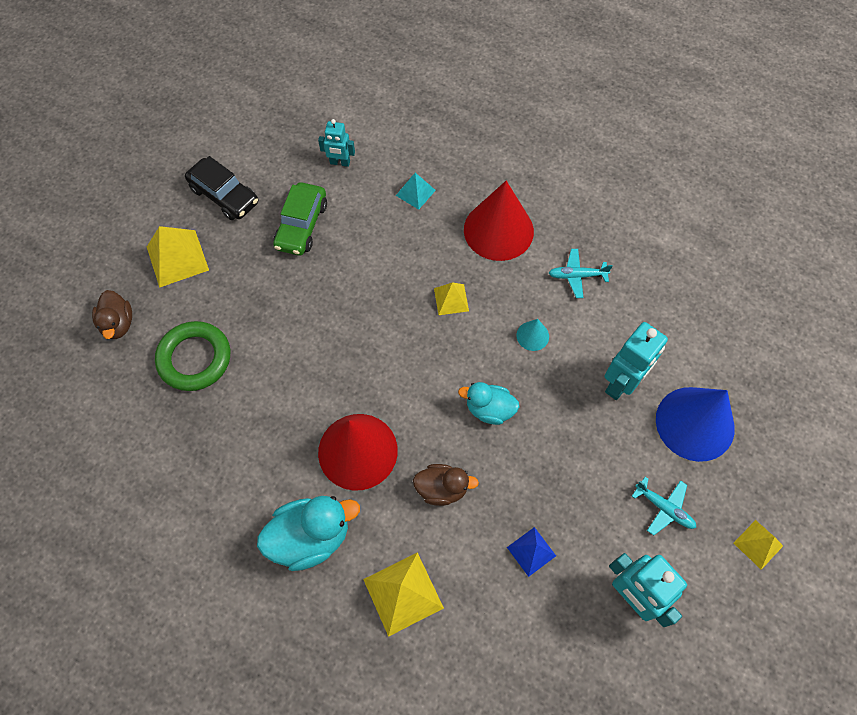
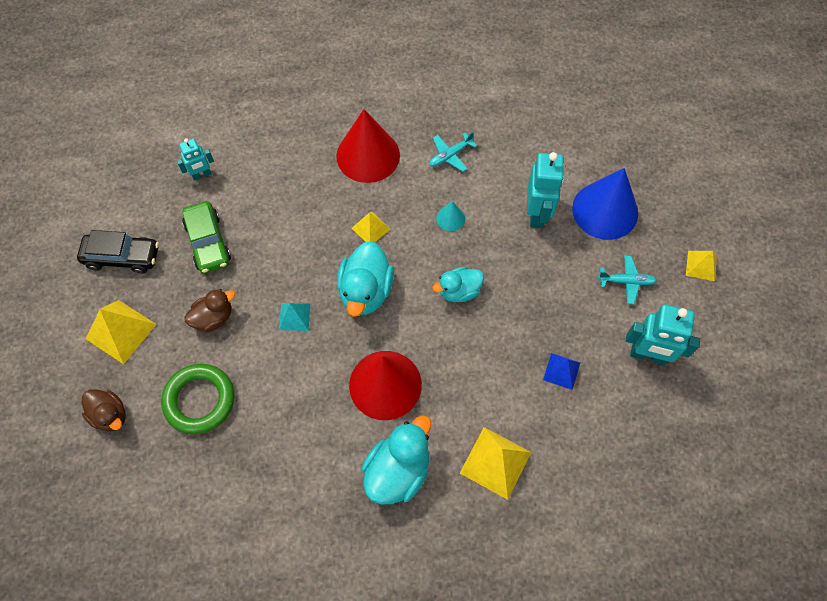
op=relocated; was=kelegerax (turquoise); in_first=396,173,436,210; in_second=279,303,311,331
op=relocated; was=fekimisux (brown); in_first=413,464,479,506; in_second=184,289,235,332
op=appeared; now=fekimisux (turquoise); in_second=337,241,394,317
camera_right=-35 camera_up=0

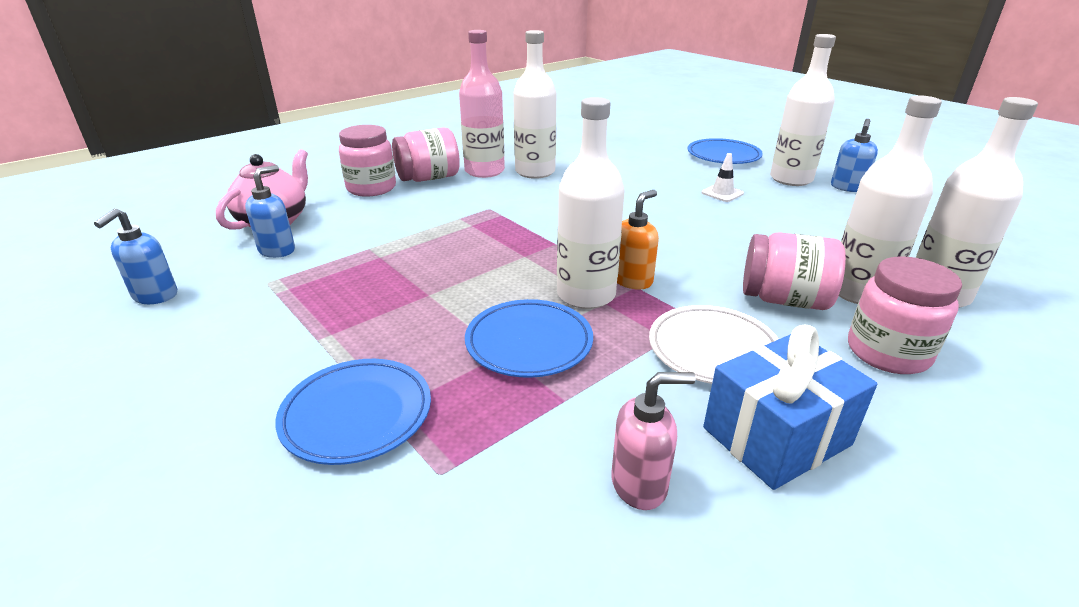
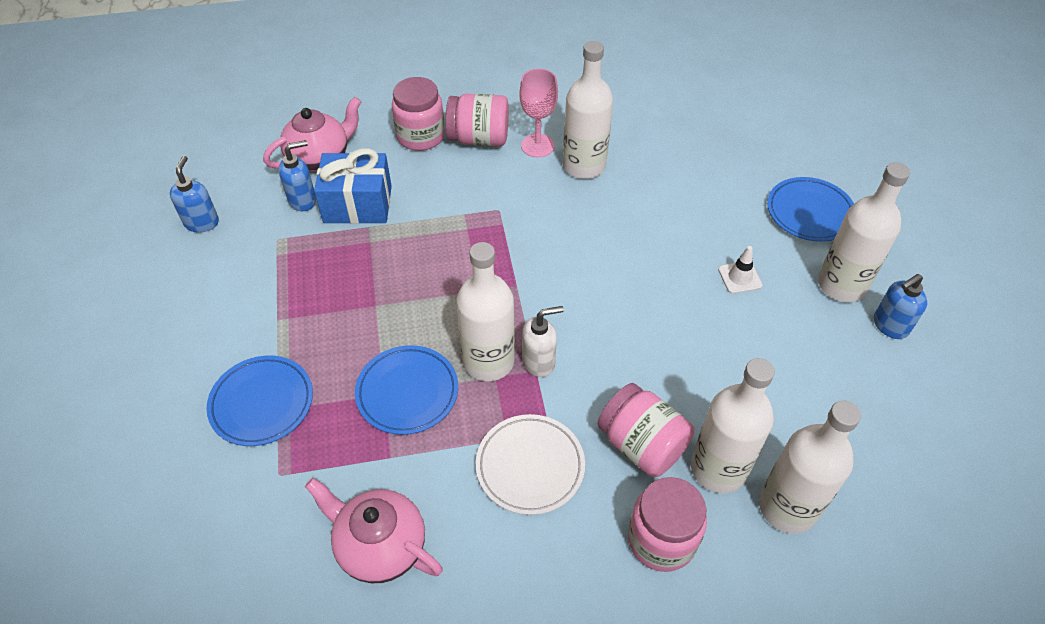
op=spun; was=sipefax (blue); in_first=94,208,177,304; in_second=170,156,219,233; clockwise=135
op=exchanged; was=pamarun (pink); now=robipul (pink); in_first=459,30,505,178; in_second=519,69,558,158
op=exchanged; was=sipefax (pink); now=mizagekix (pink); in_first=611,372,696,510; in_second=305,478,443,583
op=colour; was=sipefax (orange); now=sipefax (white); in_first=617,190,659,289; in_second=522,306,564,377
op=relocated; was=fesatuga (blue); in_first=703,325,877,490; in_second=314,148,392,224
camera_right=30 camera_up=20

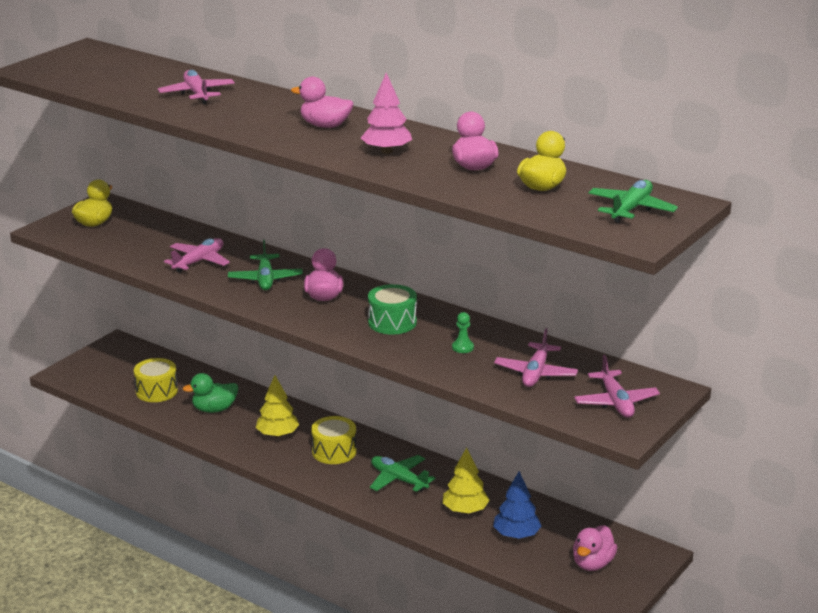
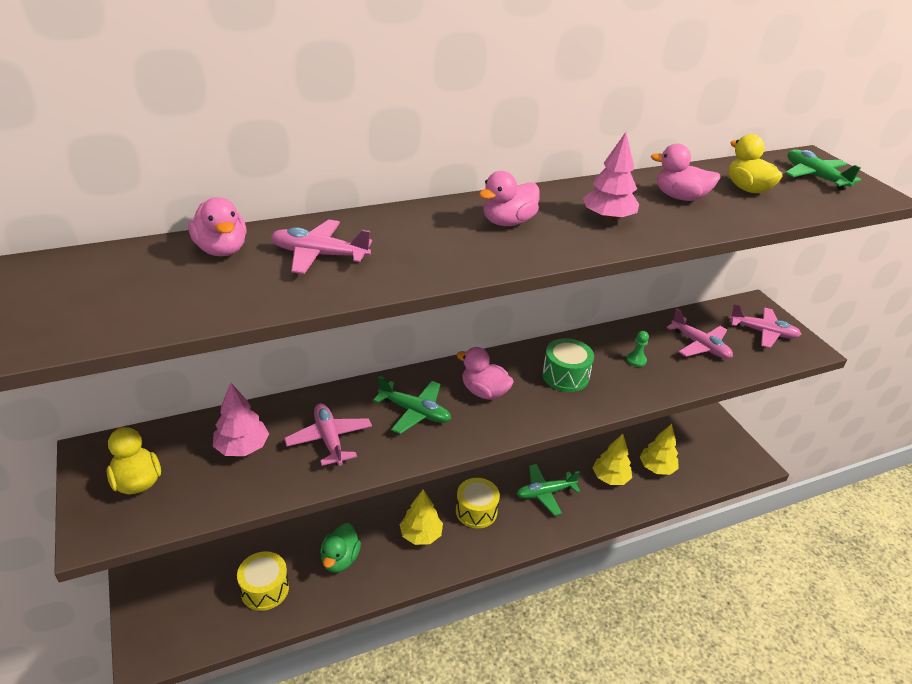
op=colour; was=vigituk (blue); now=vigituk (yellow); in_first=493,471,541,539; in_second=640,424,679,475
op=relocated; was=fekimisux (pink); in_first=573,525,617,571; in_second=188,197,246,256
op=appeared; now=vigituk (pink); in_second=213,383,269,456
camera_right=-60 camera_up=10

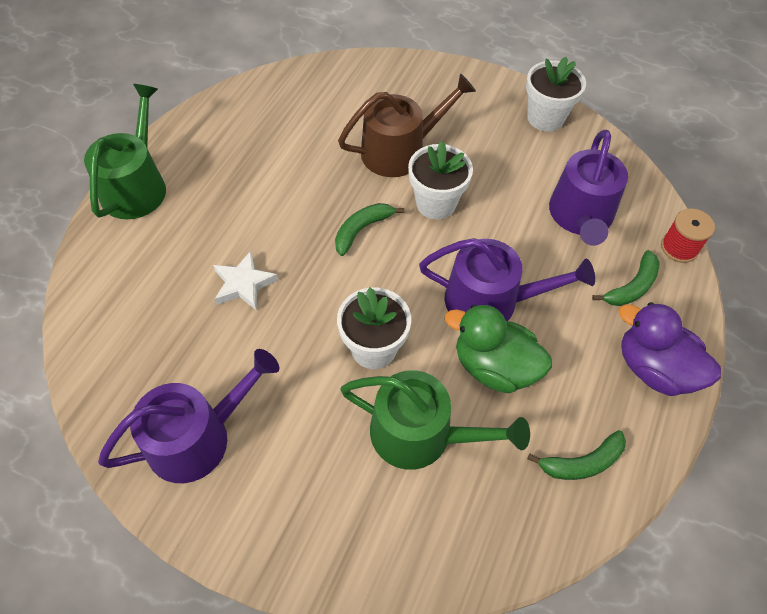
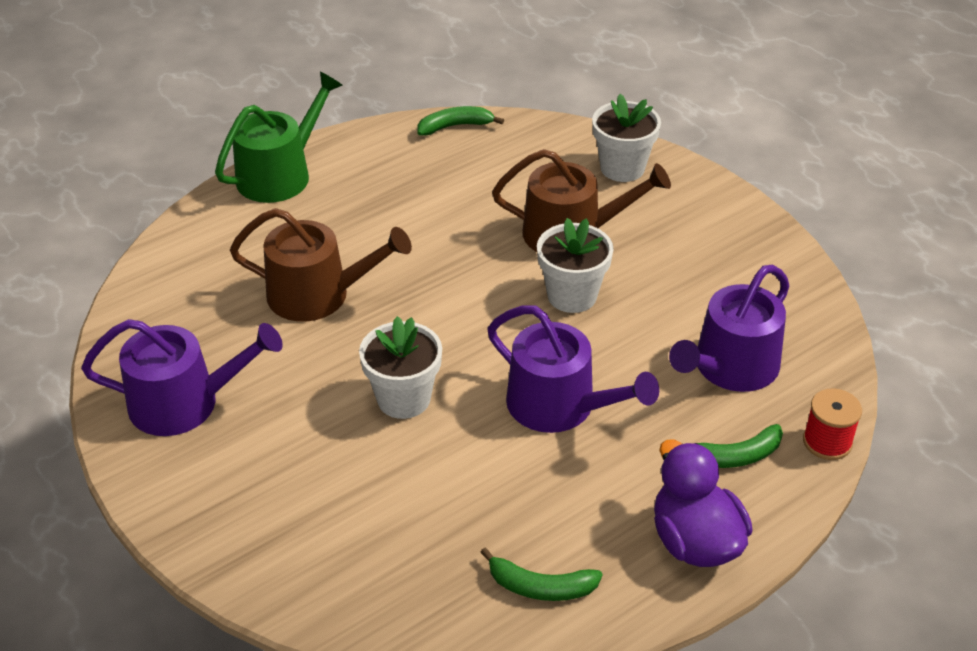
op=exchanged; was=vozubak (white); now=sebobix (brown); in_first=213,251,278,311; in_second=230,208,412,322
op=relocated; was=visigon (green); in_first=335,203,404,256; in_second=417,106,504,136
op=missing; was=sebobix (green); in_first=341,370,530,470
op=missing; was=fekimisux (green); in_first=445,304,552,393
op=relocated; was=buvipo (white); in_first=526,57,586,132; in_second=592,94,661,182
camera_right=30 camera_up=-15

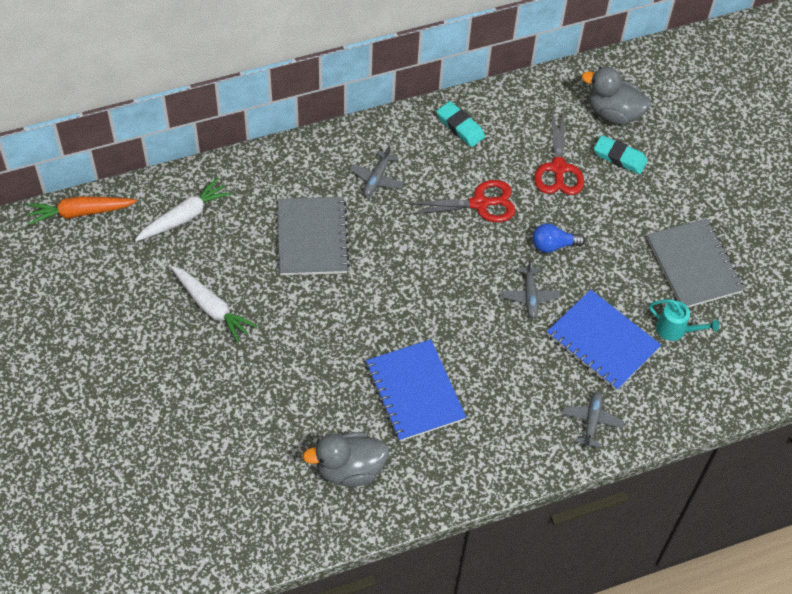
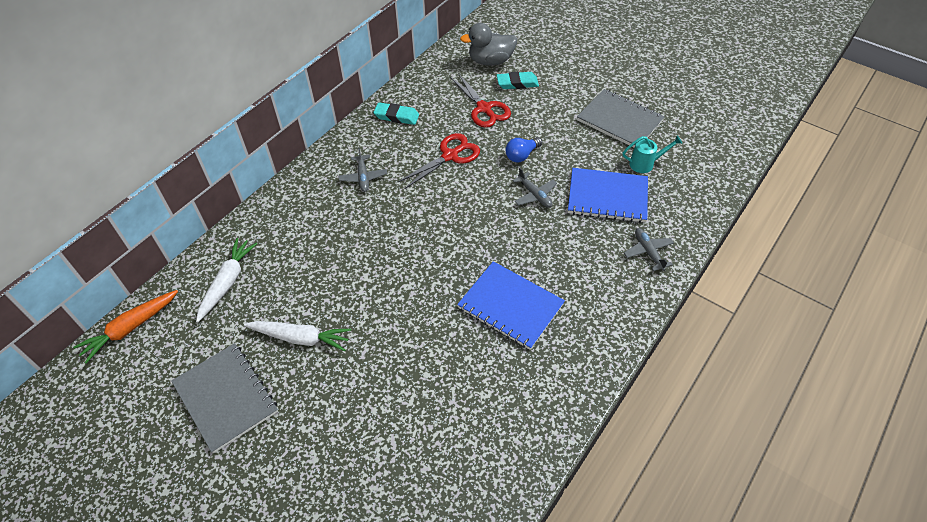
op=relocated; was=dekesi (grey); in_first=278,197,350,275; in_second=171,343,278,453
op=missing; was=fekimisux (grey); in_first=303,432,389,487
camera_right=-30 camera_up=-5

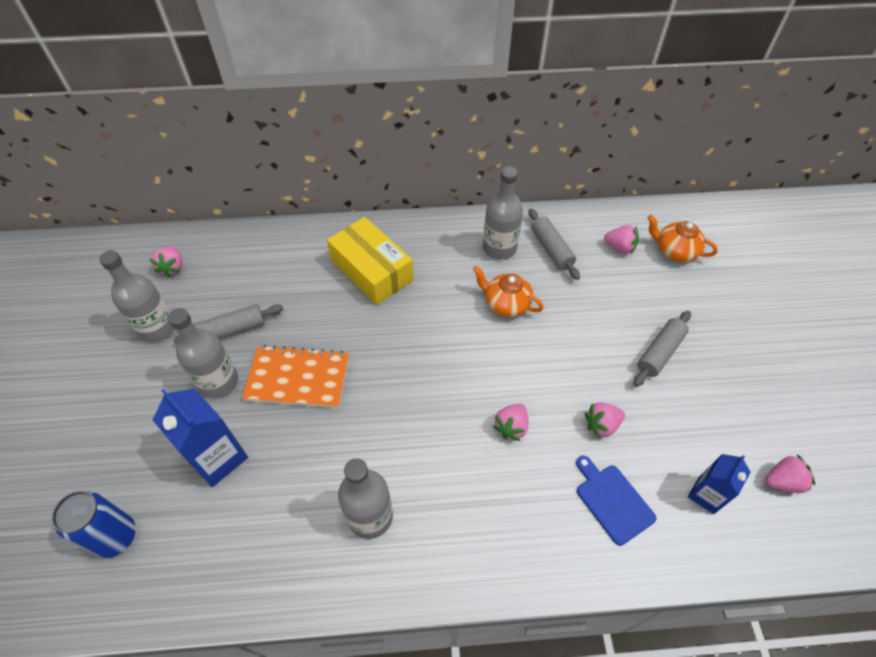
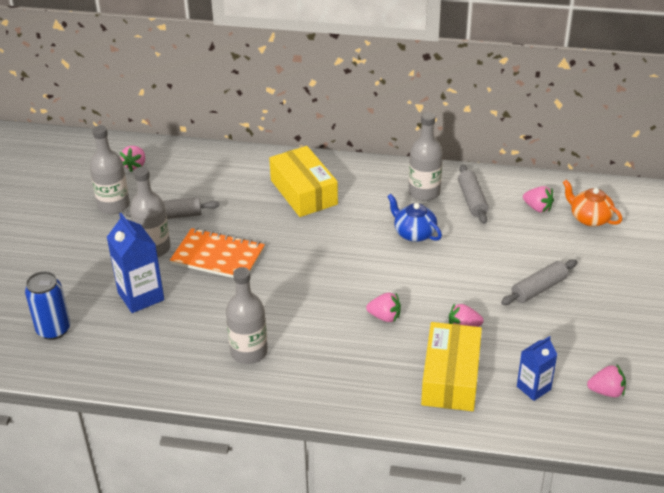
op=colour; was=mizagekix (orange); now=mizagekix (blue); in_first=473,266,544,317; in_second=387,194,442,242
op=spun; was=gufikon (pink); in_first=493,404,528,441; in_second=366,293,401,322; clockwise=-120
op=exchanged; was=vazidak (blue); now=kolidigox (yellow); in_first=576,456,656,546; in_second=421,322,482,411
camera_right=15 camera_up=-15

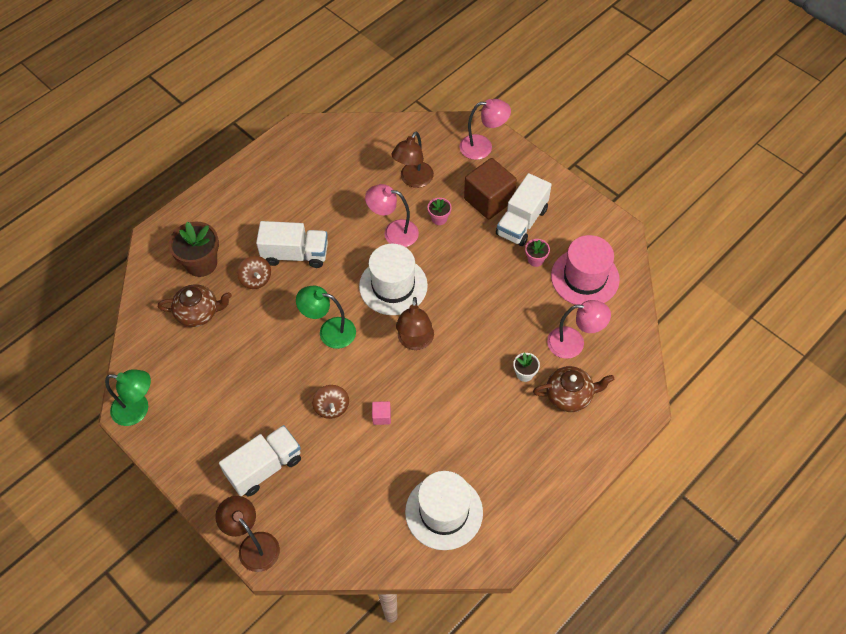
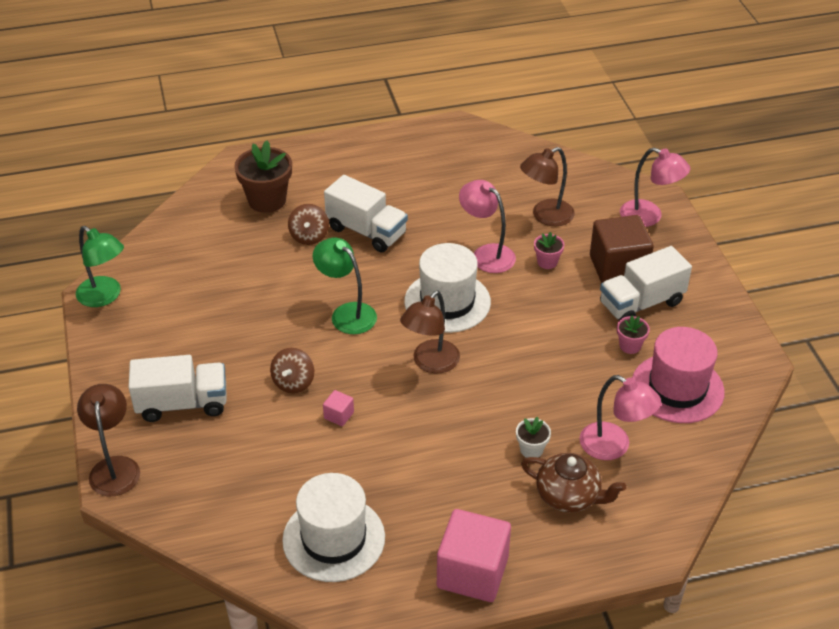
op=missing; was=mizagekix (brown); in_first=158,284,232,327
op=appeared; now=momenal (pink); in_second=437,509,511,602
camera_right=30 camera_up=-15

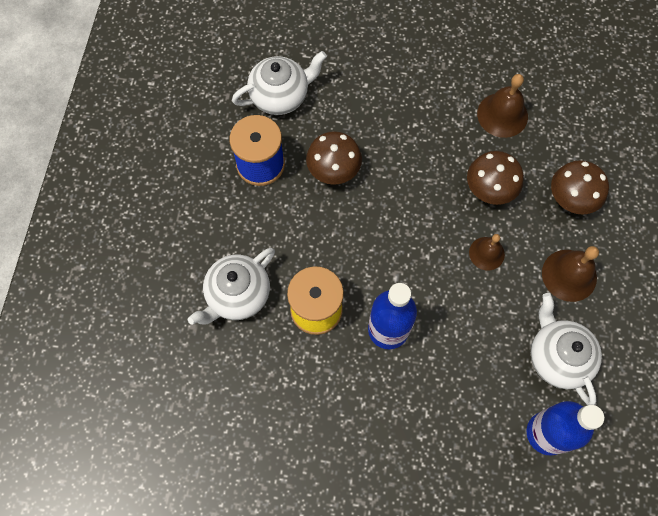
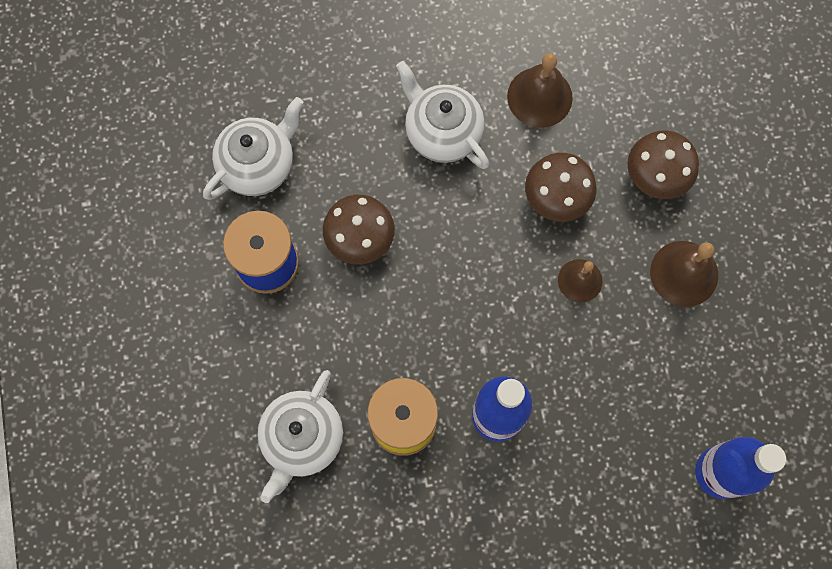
op=relocated; was=mizagekix (white); in_first=531,293,602,405; in_second=396,61,489,169
camera_right=-20 camera_up=5

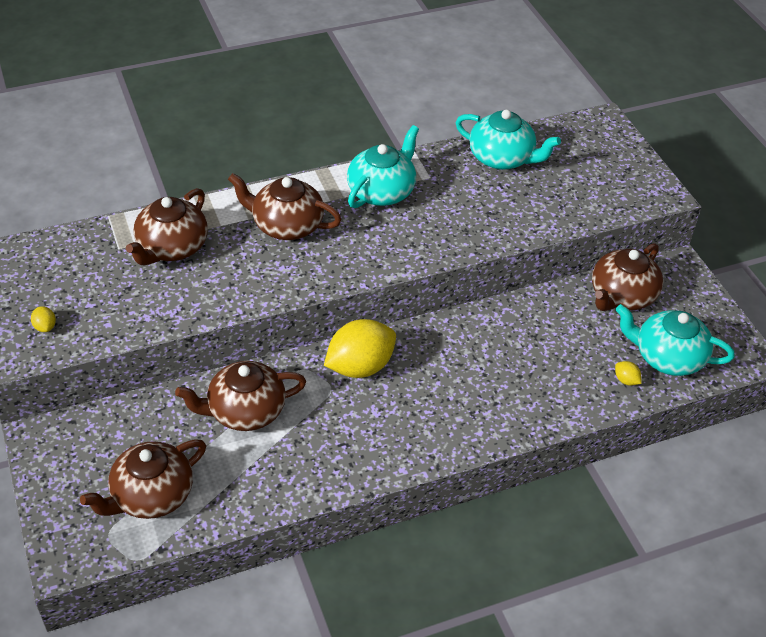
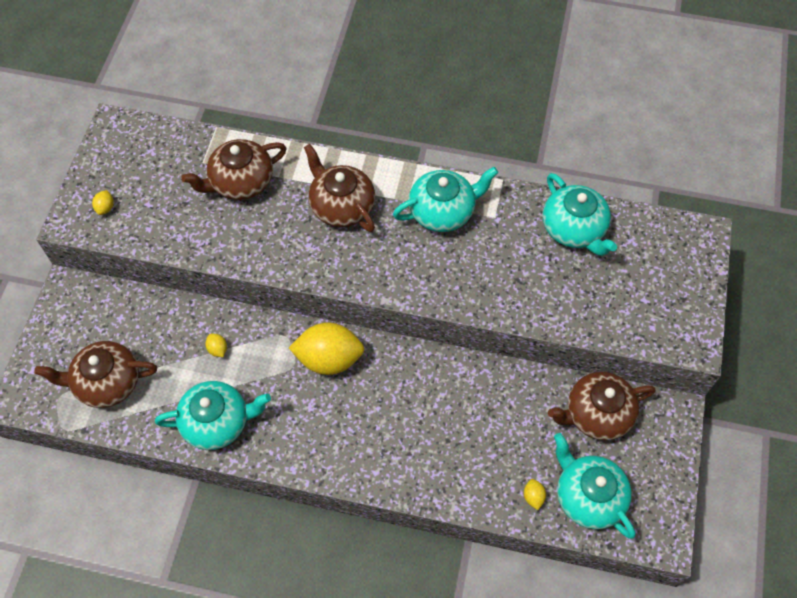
op=exchanged; was=mizagekix (brown); now=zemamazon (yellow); in_first=175,361,306,431; in_second=205,333,227,357
op=appeared; now=mizagekix (turquoise); in_second=155,381,271,450
camera_right=35 camera_up=15

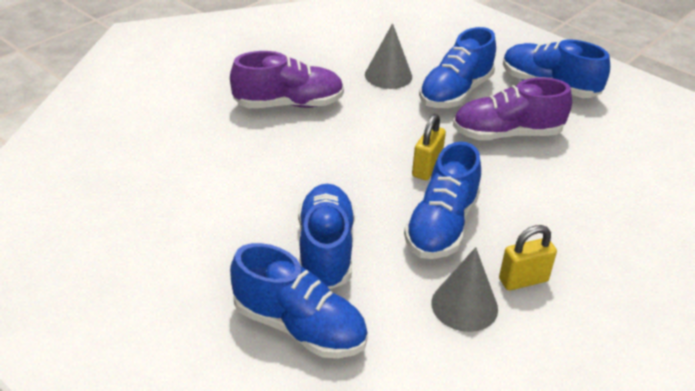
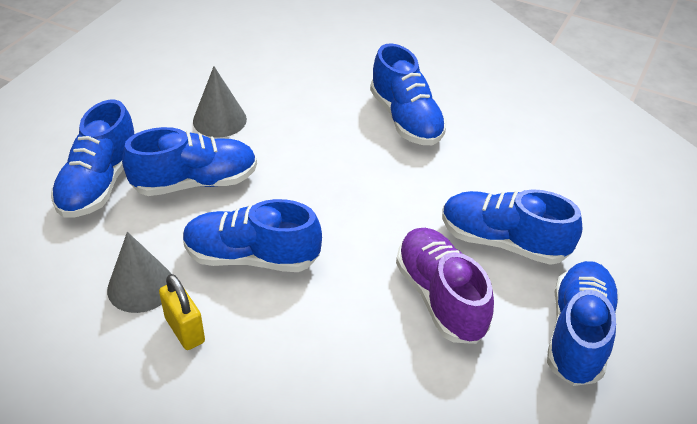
op=colour; was=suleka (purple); now=suleka (blue); in_first=230,51,344,108; in_second=370,43,447,145
op=relocated; was=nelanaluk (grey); in_first=365,23,412,89; in_second=193,66,247,138
op=missing; was=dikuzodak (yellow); in_first=412,114,446,180
camera_right=75 camera_up=5

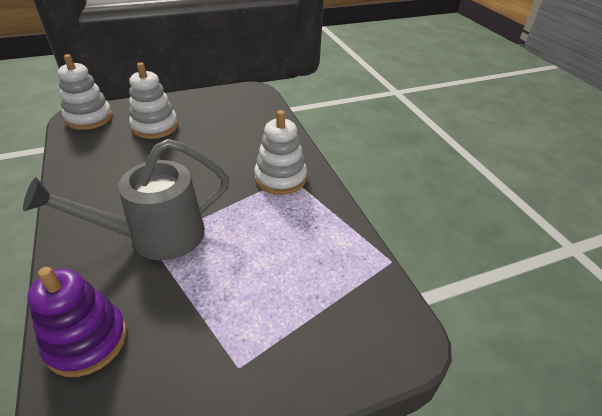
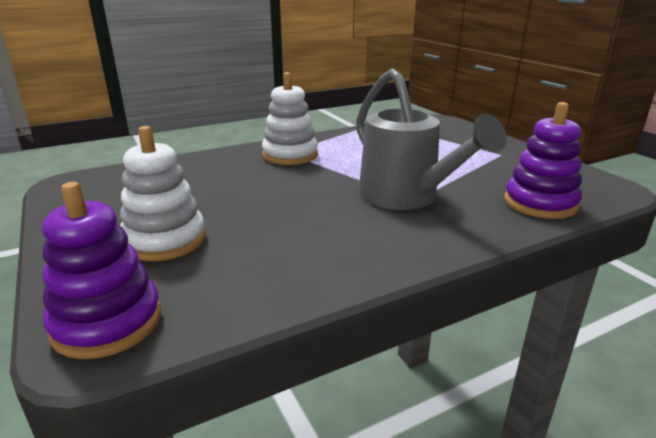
op=colour; was=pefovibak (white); now=pefovibak (purple); in_first=58,54,113,130; in_second=42,182,161,359
camera_right=-95 camera_up=-15

